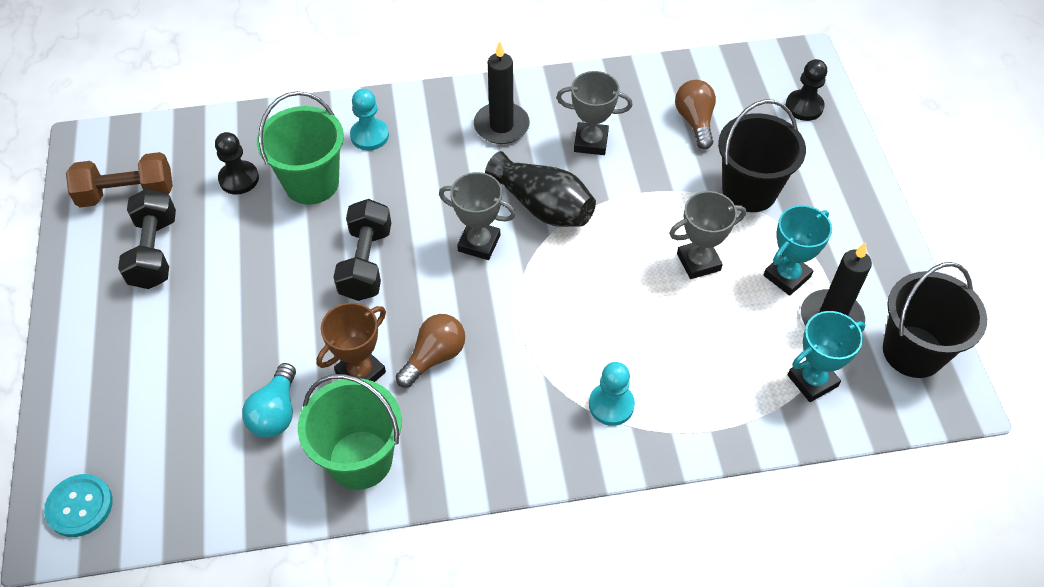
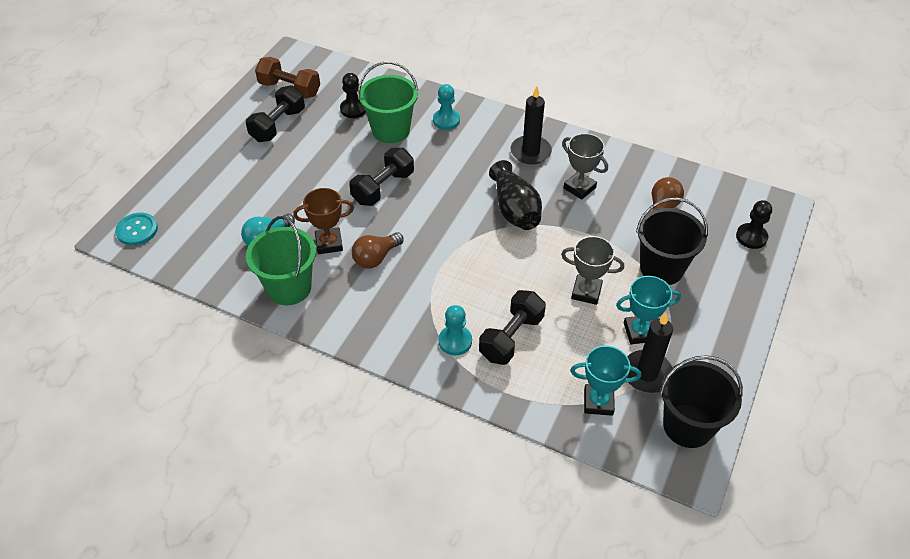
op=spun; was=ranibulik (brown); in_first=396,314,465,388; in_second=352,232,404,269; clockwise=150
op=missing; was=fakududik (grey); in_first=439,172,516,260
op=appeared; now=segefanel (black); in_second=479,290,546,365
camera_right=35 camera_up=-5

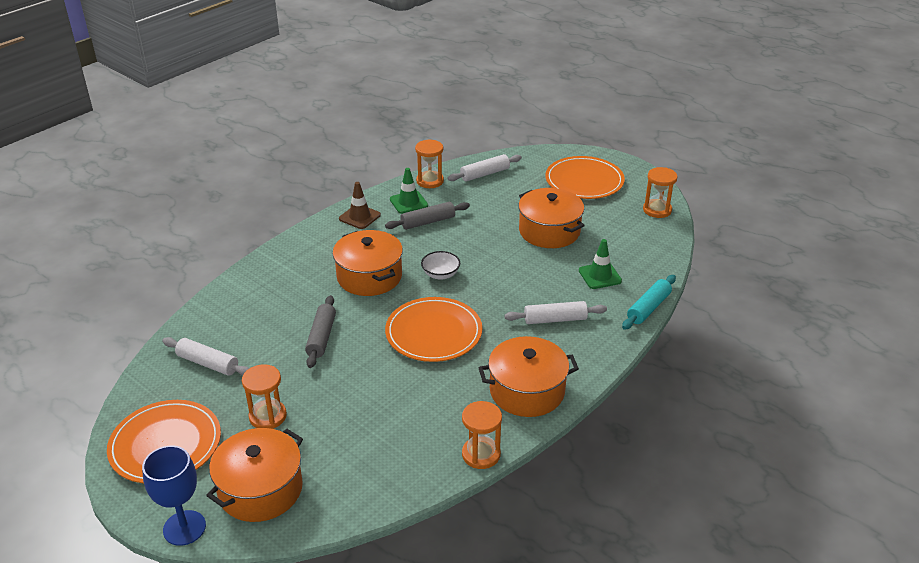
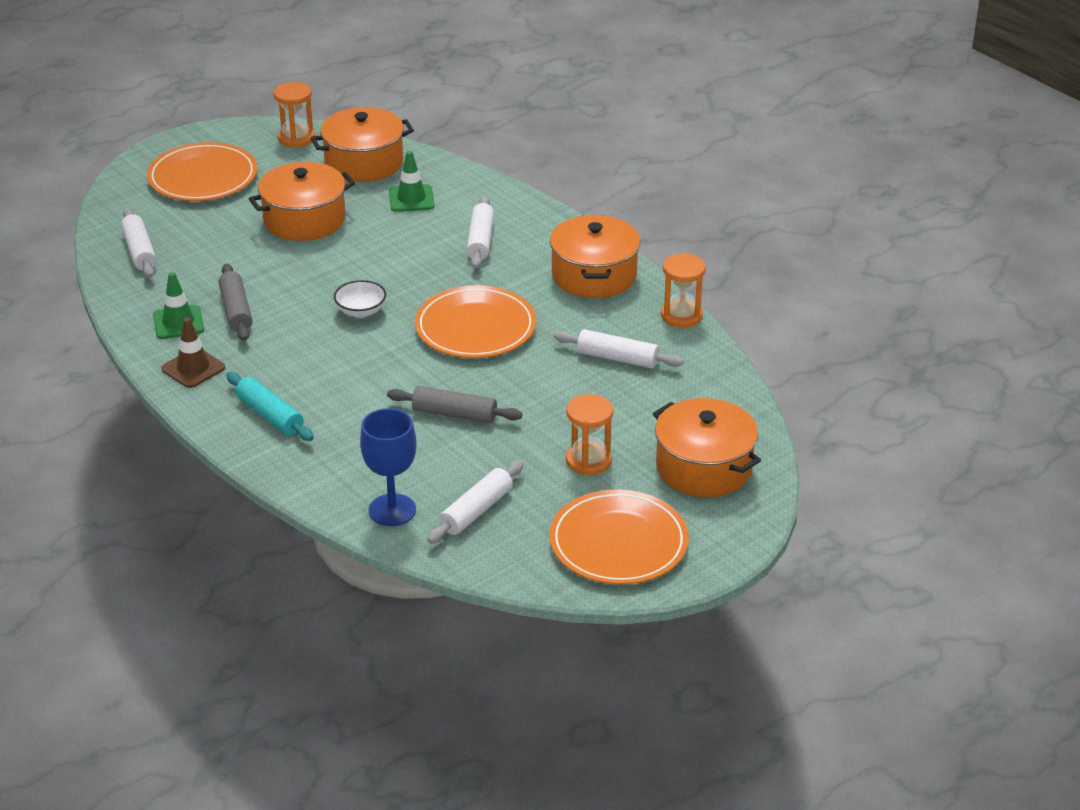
op=relocated; was=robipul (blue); in_first=142,446,206,546; in_second=360,408,416,526
op=relocated; was=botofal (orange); in_first=333,230,403,296; in_second=311,107,414,182
op=missing; was=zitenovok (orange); in_first=415,139,444,188
op=relocated; was=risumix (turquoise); in_first=622,275,676,330; in_second=226,372,314,441
op=appeared; now=risumix (white); in_second=554,329,683,368
camera_right=-80 camera_up=0

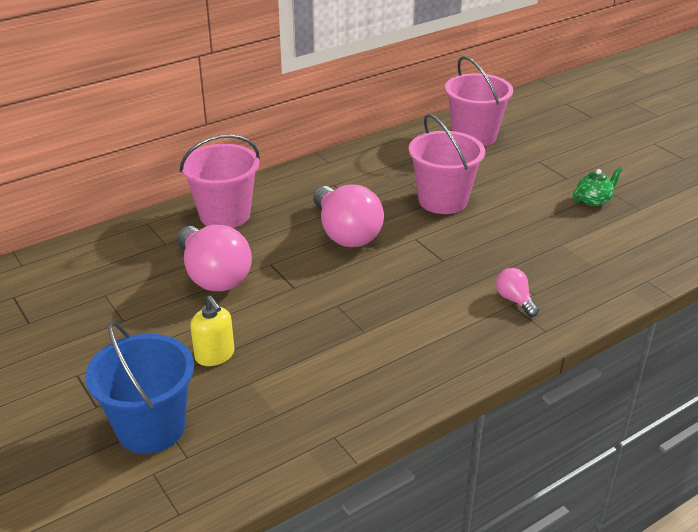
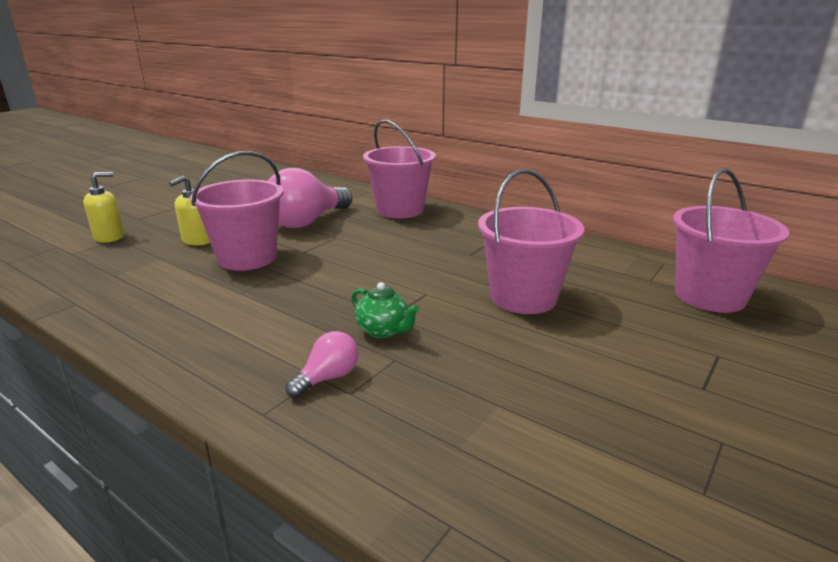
op=exchanged; was=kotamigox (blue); now=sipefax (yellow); in_first=85,321,194,454; in_second=83,172,124,242
op=missing; was=ranibulik (pink); in_first=313,184,384,247
op=relocated; was=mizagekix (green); in_first=573,167,622,206; in_second=351,282,419,338
op=appeared; now=kotamigox (pink); in_second=190,151,284,271
camera_right=70 camera_up=-10

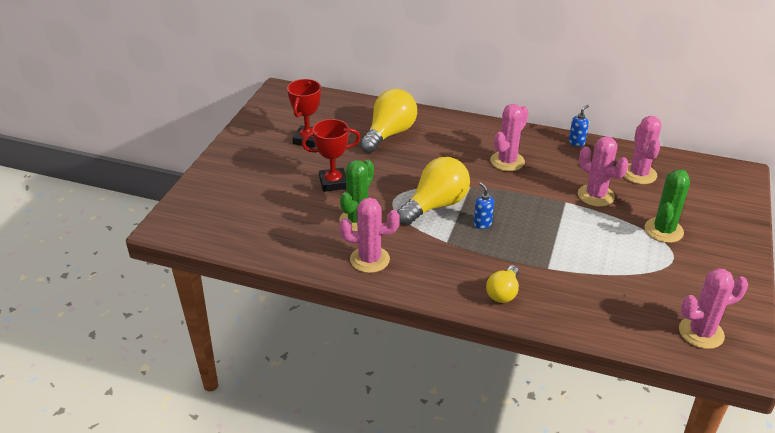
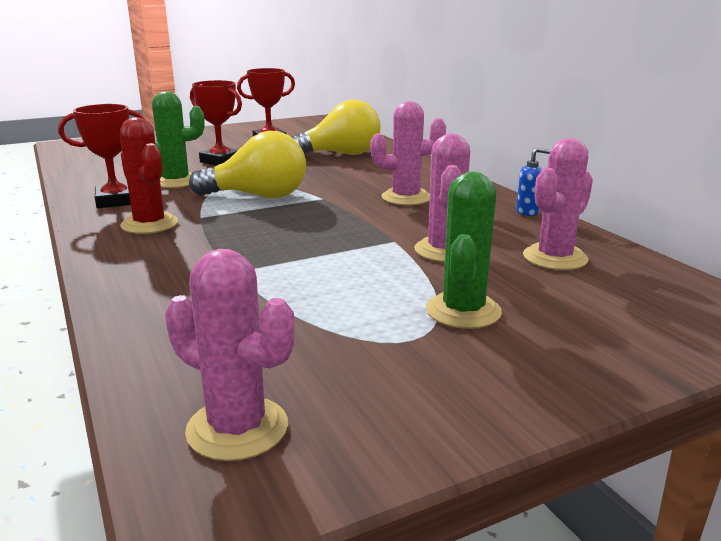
op=exchanged; was=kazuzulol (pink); now=fakududik (red); in_first=339,197,399,273; in_second=58,104,146,208
op=missing; was=sipefax (blue); in_first=474,182,494,229
op=missing; was=ranibulik (yellow); in_first=486,265,519,303
op=spun; was=kazuzulol (green); in_first=644,169,690,243; in_second=426,172,502,329; clockwise=-60
op=appeared; now=kazuzulol (red); in_second=120,117,178,234
camera_right=45 camera_up=-15

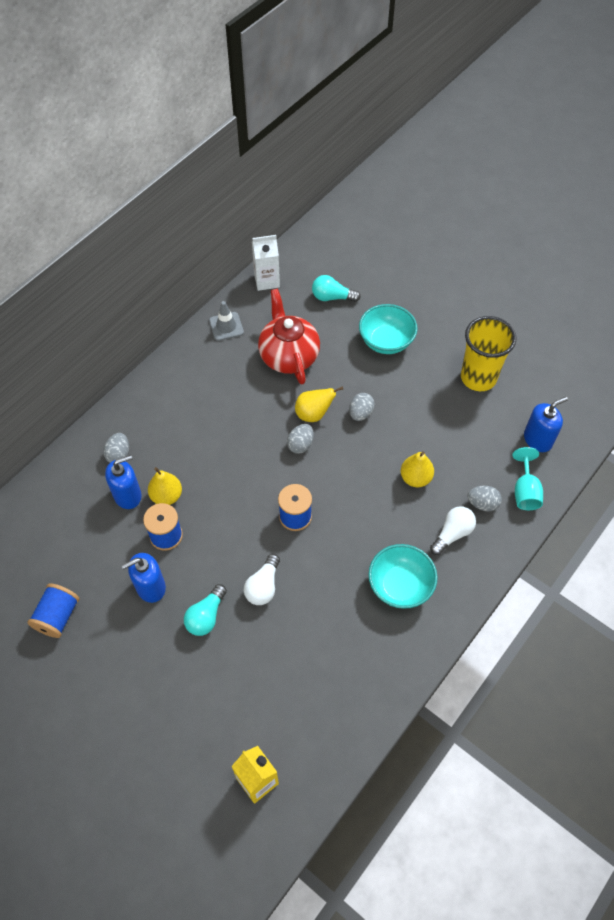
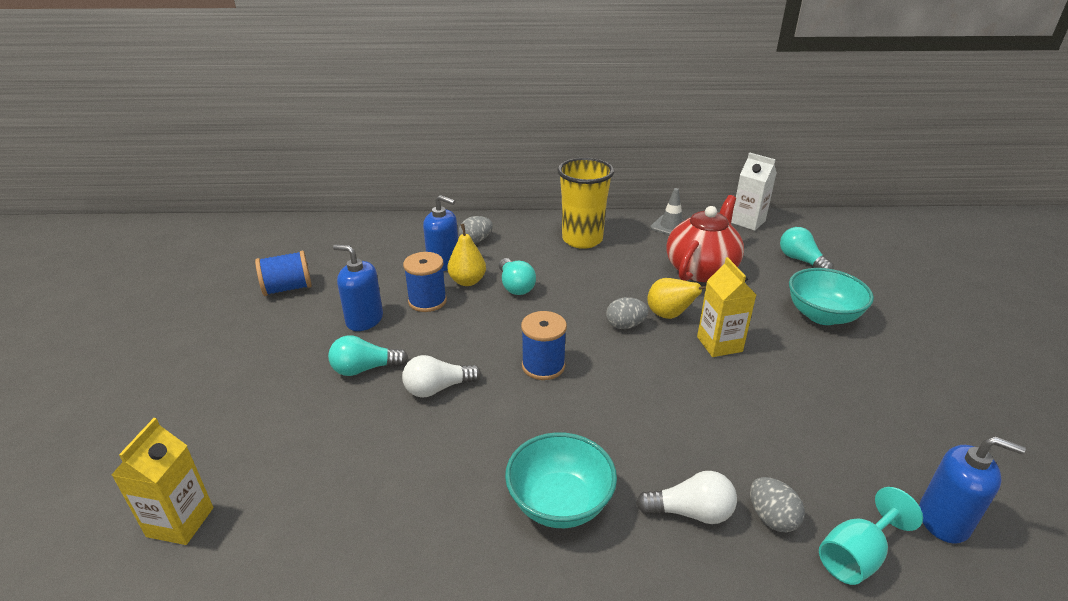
op=exchanged; was=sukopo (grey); now=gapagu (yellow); in_first=349,393,375,421; in_second=697,257,756,357
op=missing; was=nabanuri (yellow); in_first=401,451,434,487
op=relocated; was=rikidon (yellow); in_first=461,316,516,391; in_second=557,158,614,249
op=appeared; now=ranibulik (turquoise); in_second=499,258,536,295
camera_right=50 camera_up=-25

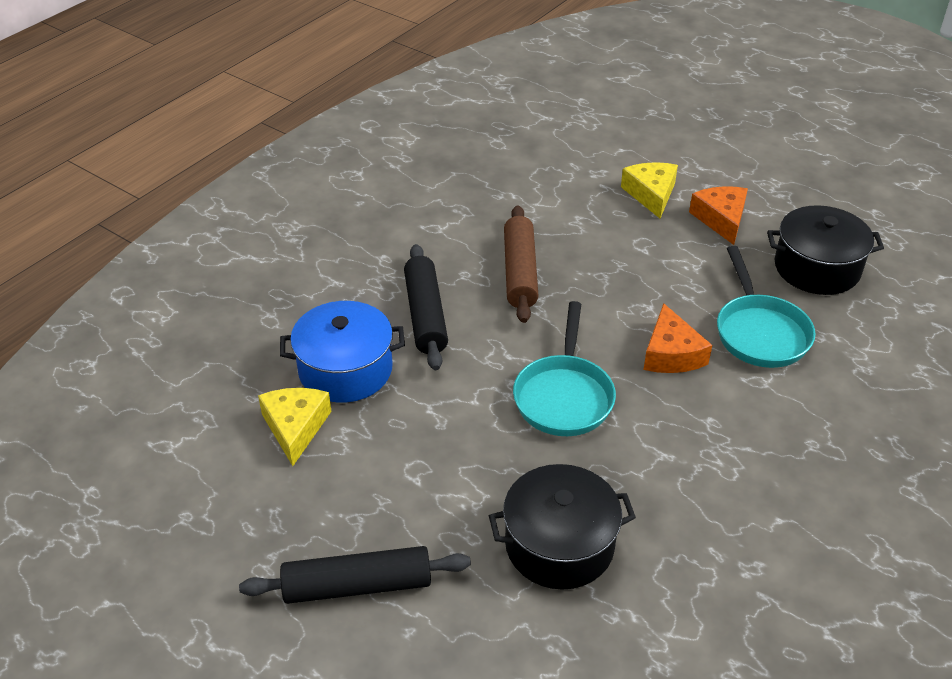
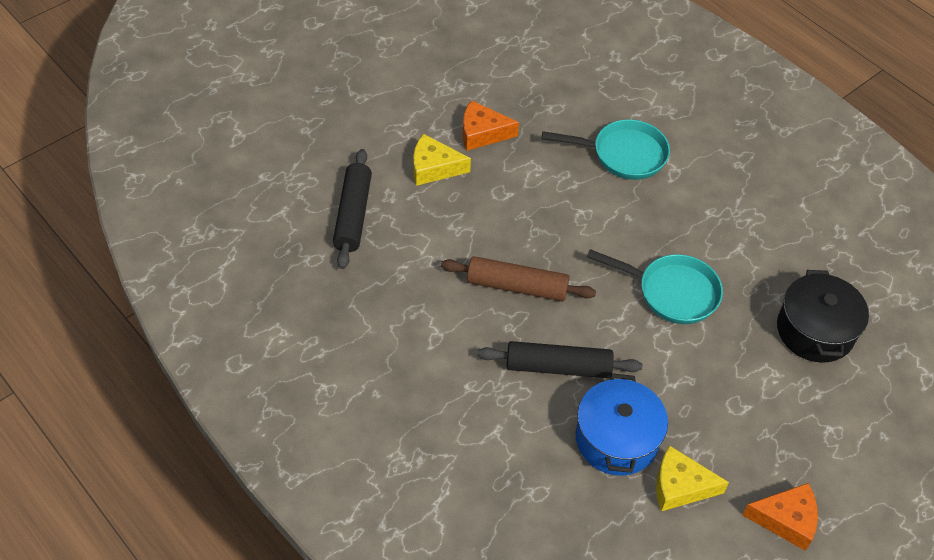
op=relocated; was=risumix (black); in_first=239,546,471,604; in_second=333,149,372,269
op=relocated; was=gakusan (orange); in_first=644,303,712,373; in_second=742,483,818,551
op=missing; was=botofal (black); in_first=767,205,884,295
camera_right=-80 camera_up=10

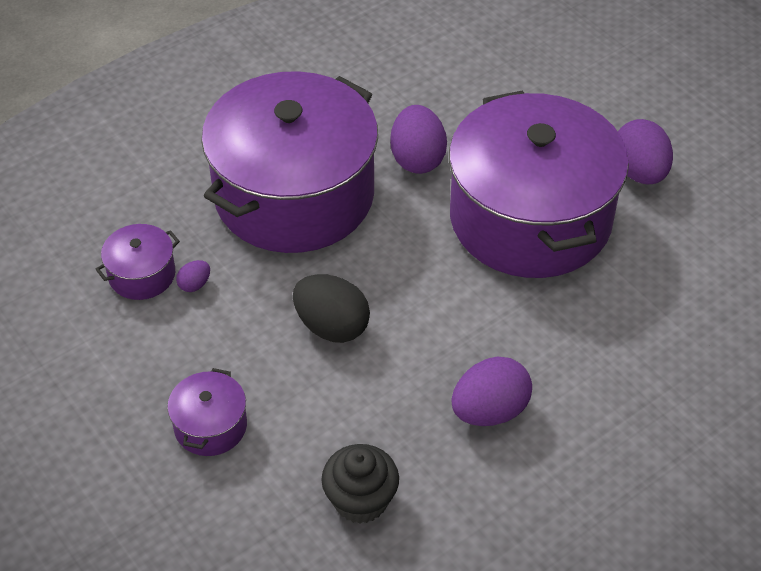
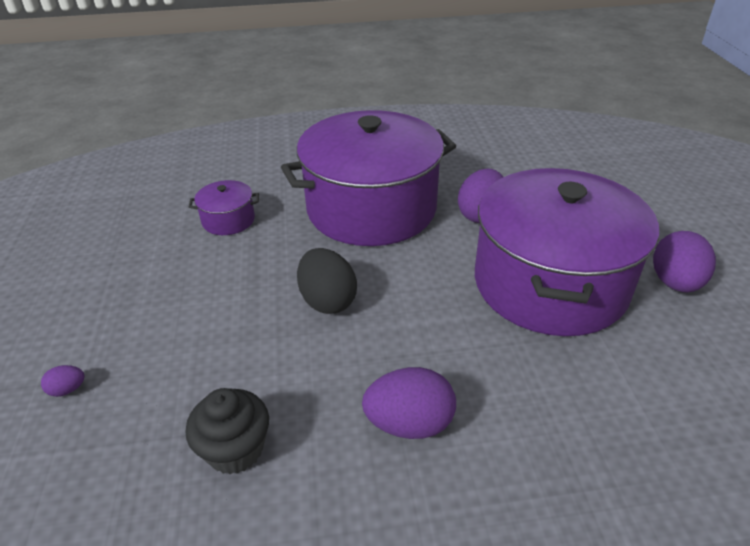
op=missing; was=botofal (purple); in_first=167,368,247,456
op=relocated; was=sukopo (purple); in_first=176,260,210,292; in_second=41,365,85,397
camera_right=30 camera_up=-10

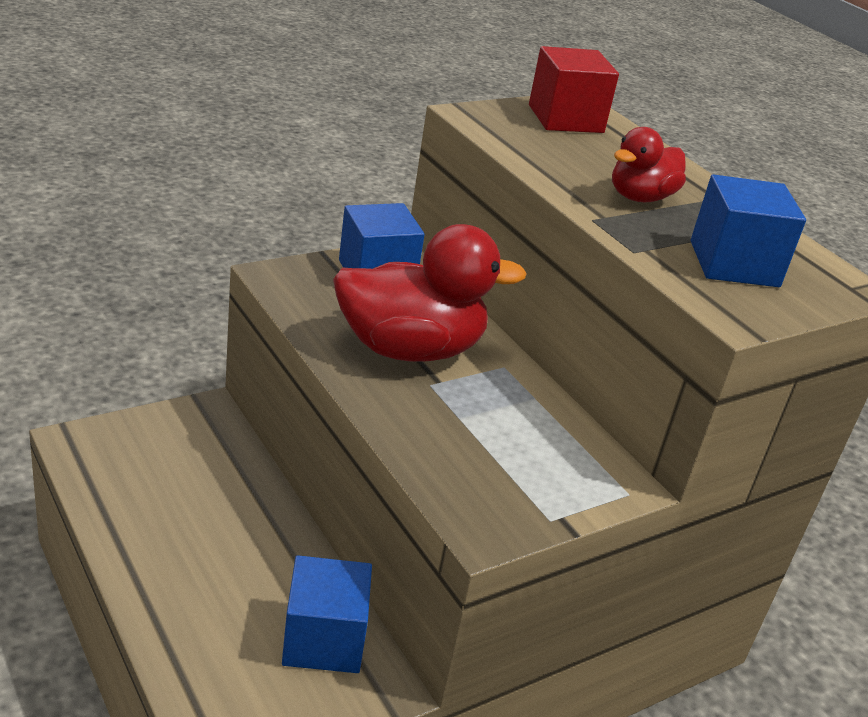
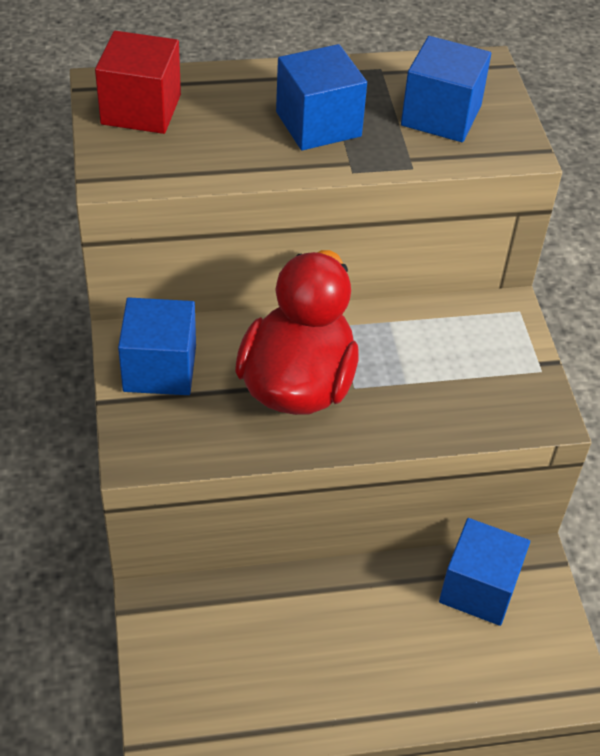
op=exchanged; was=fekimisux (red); now=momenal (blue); in_first=612,127,686,202; in_second=276,44,367,150
camera_right=-65 camera_up=15

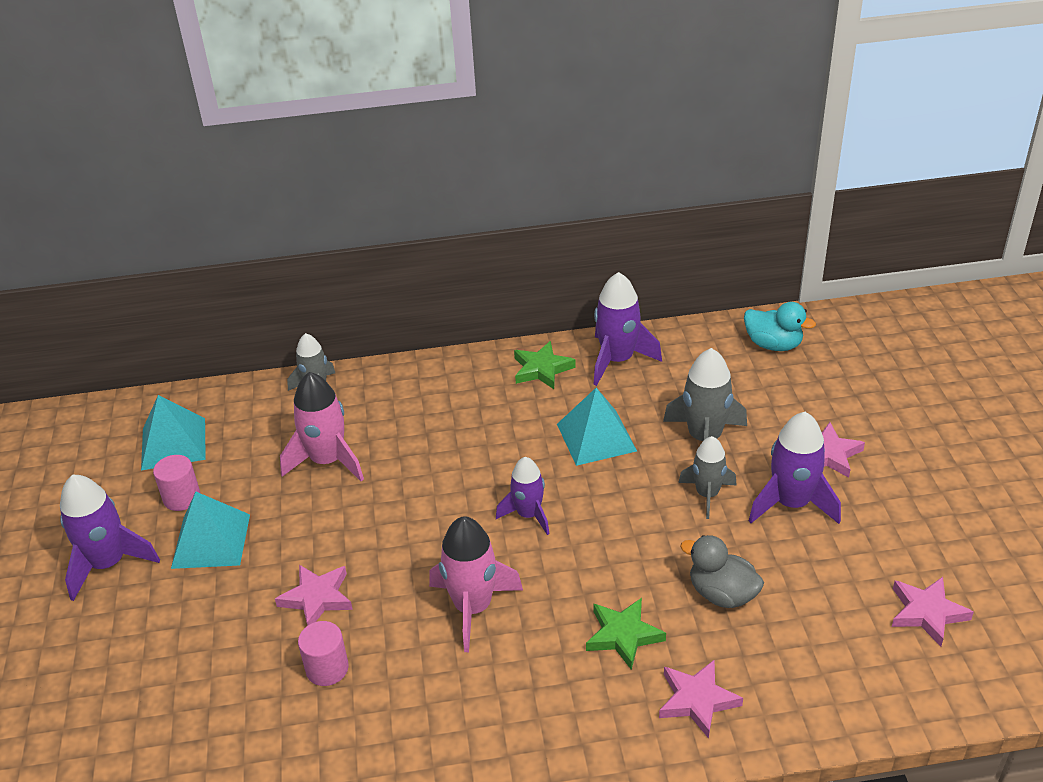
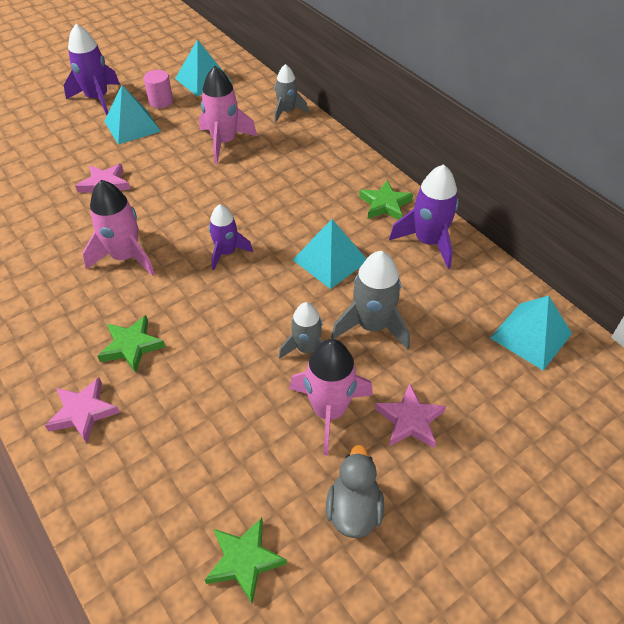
op=missing; was=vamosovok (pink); in_first=298,621,349,686
op=relocated; was=fekimisux (grey); in_first=680,535,764,608; in_second=326,445,384,538
op=exchanged; was=fekimisux (turquoise); now=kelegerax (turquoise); in_first=744,302,816,351; in_second=490,296,572,371
op=colour; was=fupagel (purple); now=fupagel (pink); in_first=749,412,841,524; in_second=289,339,373,456
op=colour; was=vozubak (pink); now=vozubak (green); in_first=892,577,974,647; in_second=205,518,287,604
camera_right=60 camera_up=10

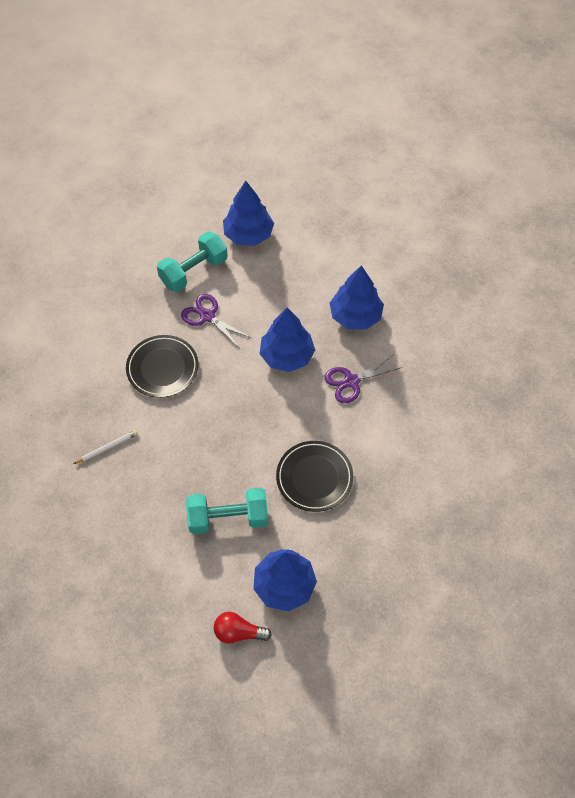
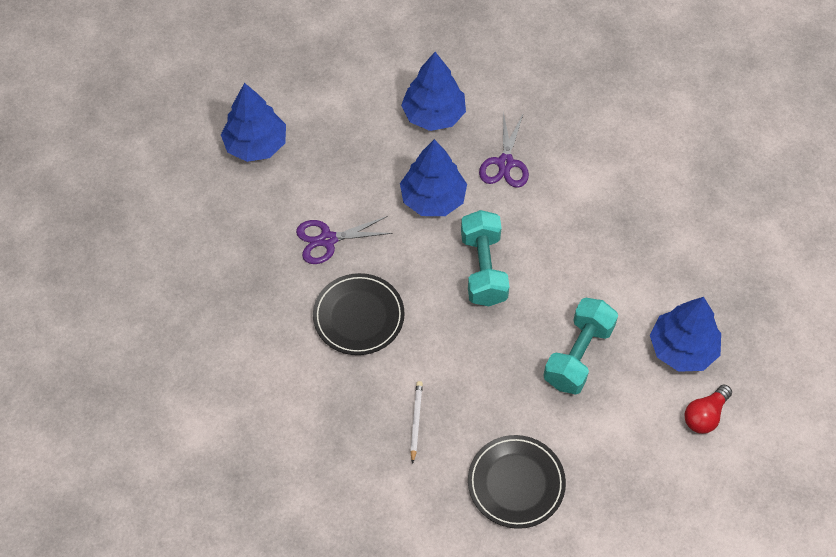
op=relocated; was=segefanel (turquoise); in_first=157,231,228,292; in_second=461,210,509,306
op=relocated; was=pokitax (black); in_first=276,441,353,512; in_second=468,435,566,529
camera_right=-55 camera_up=0

